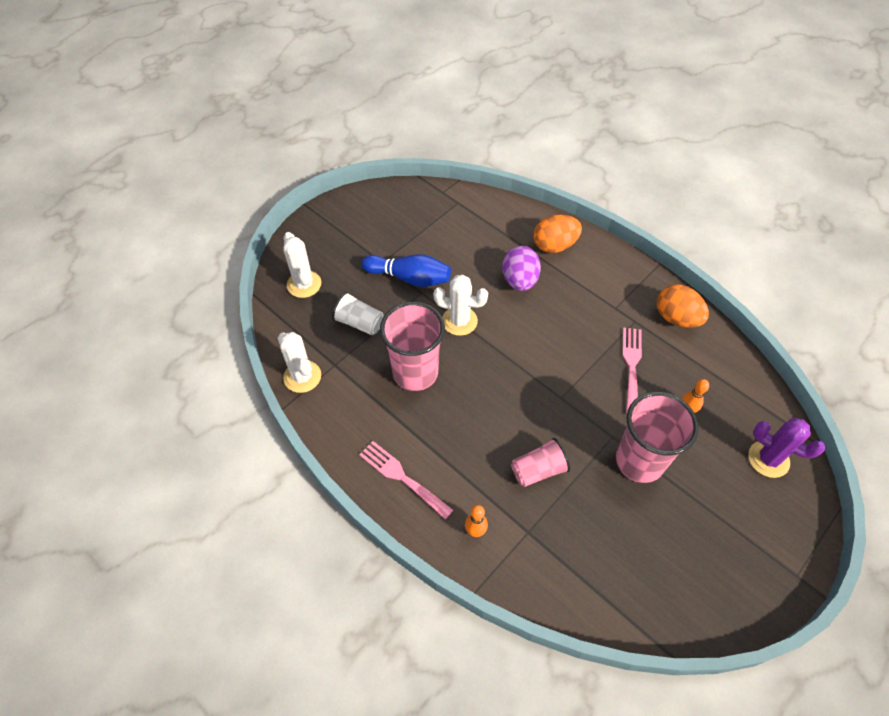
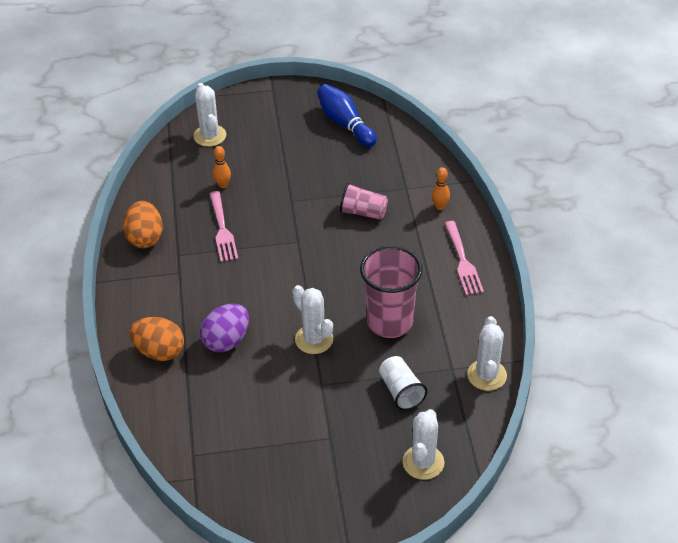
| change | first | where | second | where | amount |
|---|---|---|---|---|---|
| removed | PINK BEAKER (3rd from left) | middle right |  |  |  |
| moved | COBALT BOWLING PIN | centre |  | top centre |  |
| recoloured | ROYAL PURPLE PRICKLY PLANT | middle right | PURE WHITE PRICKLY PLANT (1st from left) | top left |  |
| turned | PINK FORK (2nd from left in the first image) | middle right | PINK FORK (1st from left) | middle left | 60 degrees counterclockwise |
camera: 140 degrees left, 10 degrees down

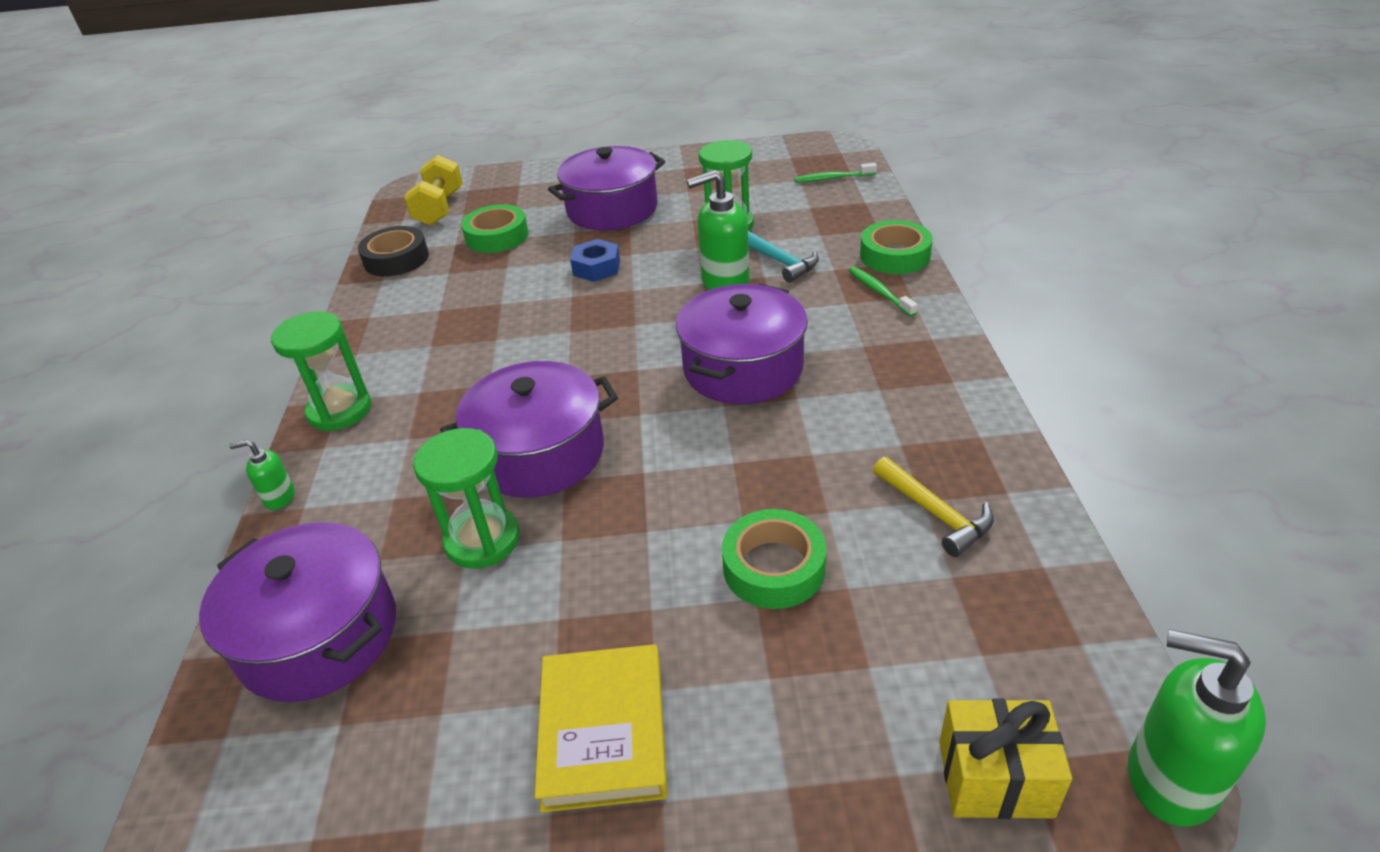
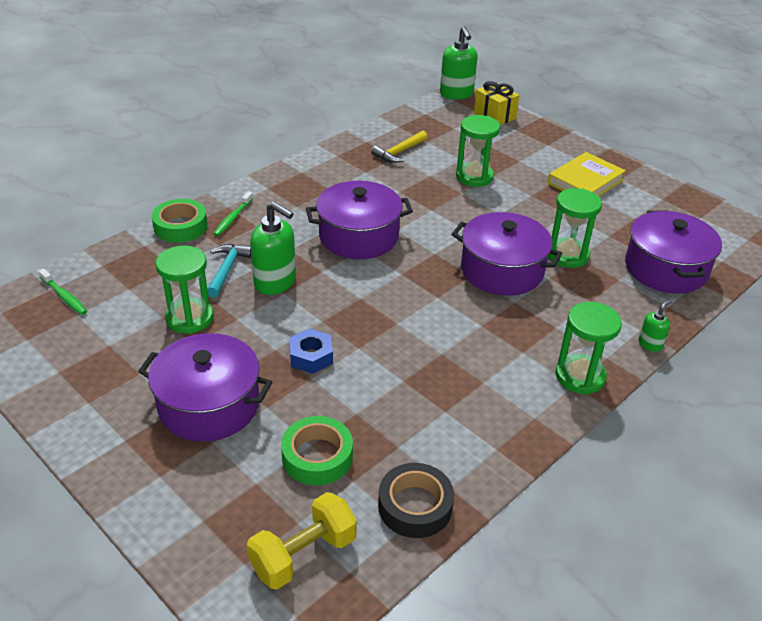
| change | first | where | second | where | amount |
|---|---|---|---|---|---|
| replaced | EMERALD STICKY TAPE (2nd from left) | centre | EMERALD HOURGLASS (2nd from left) | top centre |  |
| turned | EMERALD SOAP DISPENSER (1st from left in the first image) | middle left | EMERALD SOAP DISPENSER (3rd from left) | middle right | 90 degrees counterclockwise |
| turned | YELLOW CARPENTER'S HAMMER | middle right |  | top centre | 150 degrees counterclockwise |
camera: 135 degrees left, 0 degrees up

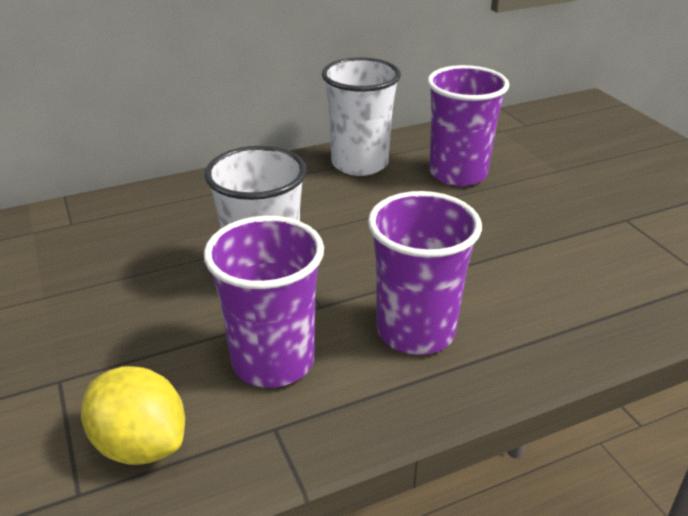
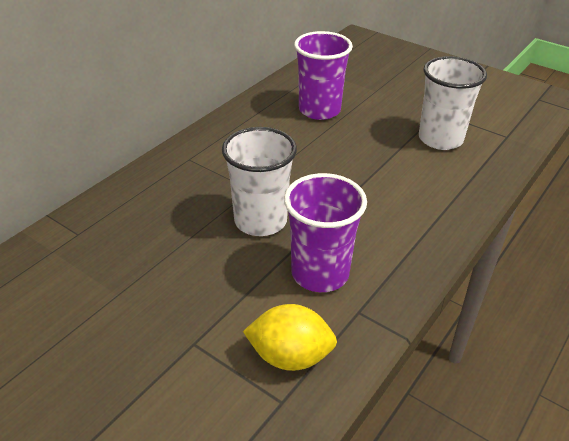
| change | first | where | second | where | amount |
|---|---|---|---|---|---|
| removed | ROYAL PURPLE BEAKER (2nd from left) | centre |  |  |  |
| moved | PURE WHITE BEAKER (2nd from left) | top centre |  | top right |  |
camera: 30 degrees left, 5 degrees up

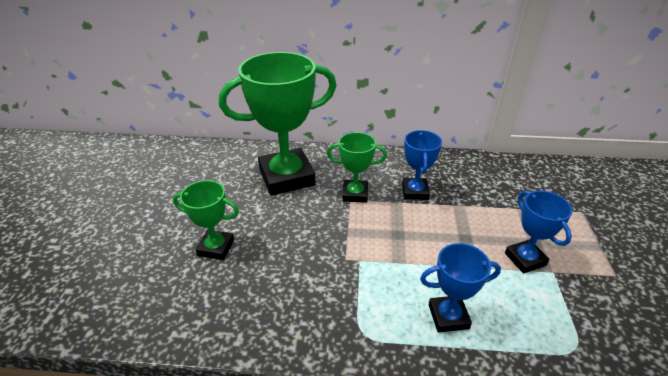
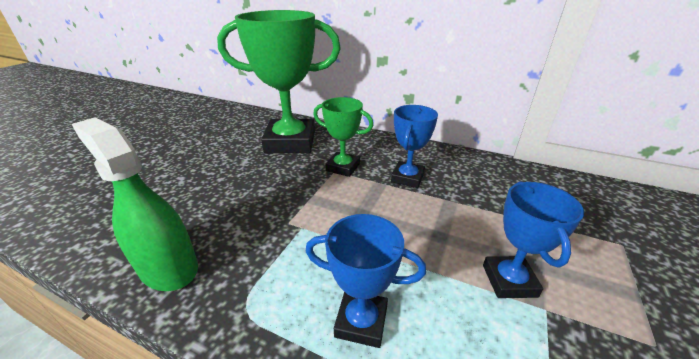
| change | first | where | second | where | amount |
|---|---|---|---|---|---|
| removed | EMERALD PRIZE CUP (1st from left) | middle left |  |  |  |
| added |  |  | EMERALD SPRAY CLEANER | middle left |  |
camera: 20 degrees right, 5 degrees down

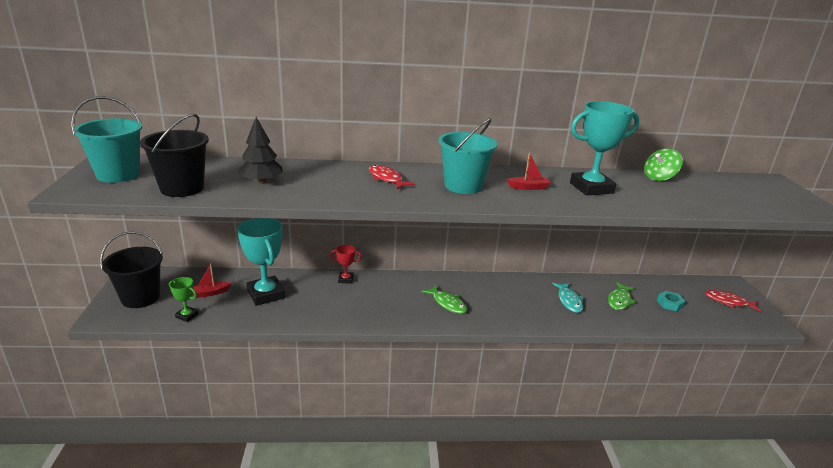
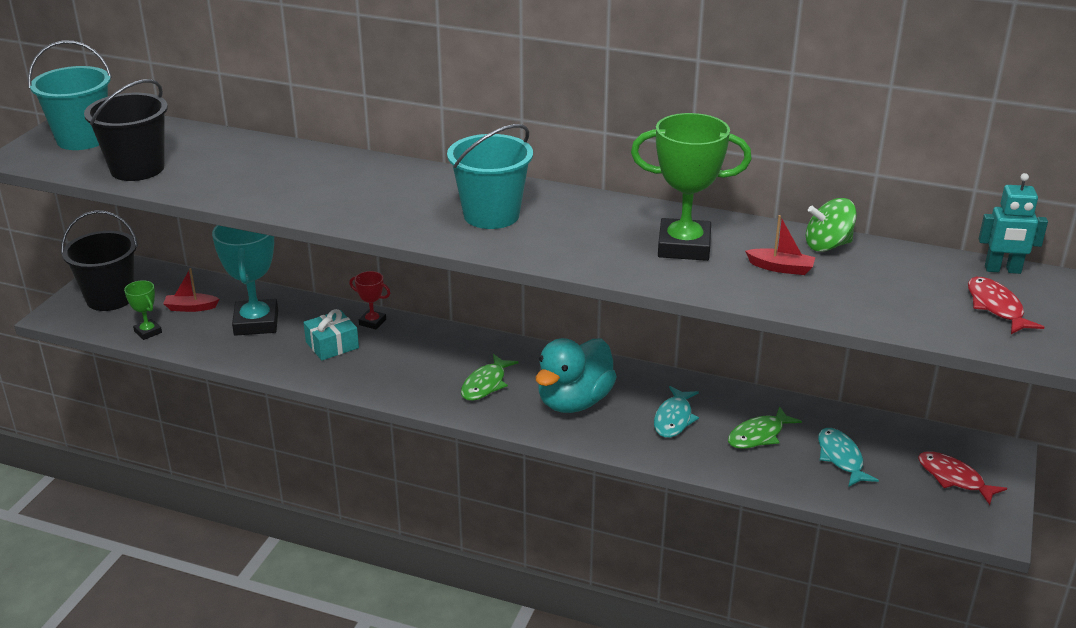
| change | first | where | second | where | amount |
|---|---|---|---|---|---|
| removed | EBONY FIR TREE | top left |  |  |  |
| added |  |  | TEAL WRAPPED GIFT | middle left |  |
| added |  |  | TEAL RUBBER DUCK | centre |  |
| added |  |  | TEAL ROBOT | middle right |  |
| moved | RED FISH FIGURE (1st from left in the first image) | centre | RED FISH FIGURE (2nd from left) | middle right |  |
| moved | RED TOY BOAT (2nd from left) | centre |  | middle right |  |
| replaced | TEAL NUT | middle right | TEAL FISH FIGURE (2nd from left) | bottom right |  |
| recoloured | TEAL PRIZE CUP (2nd from left) | top right | EMERALD PRIZE CUP (2nd from left) | top centre |  |
| turned | EMERALD FISH FIGURE (1st from left) | centre |  | centre | 45 degrees clockwise |
camera: 25 degrees right, 5 degrees up

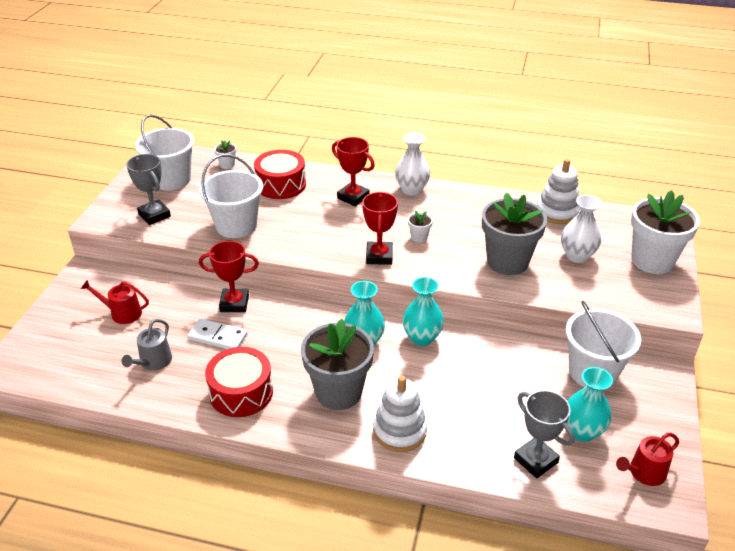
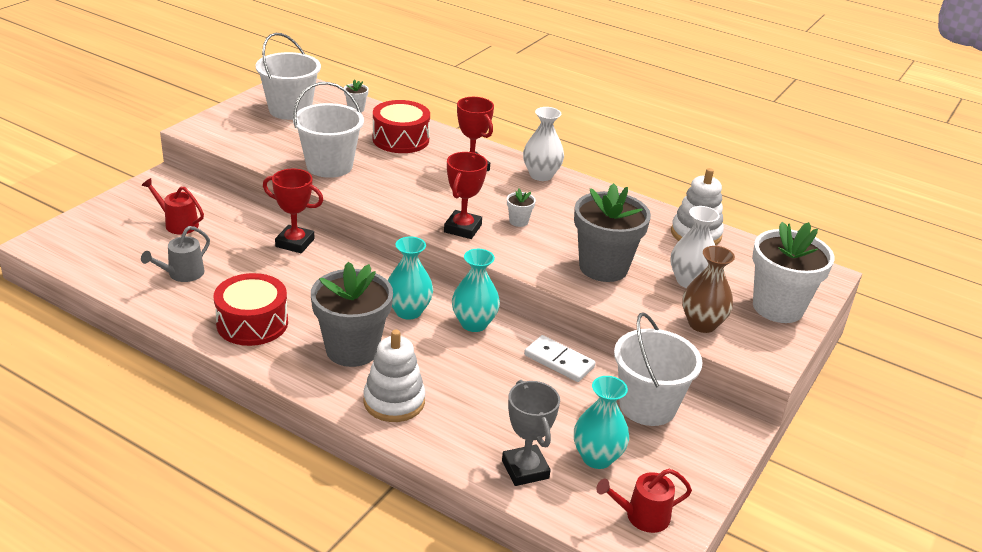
| change | first | where | second | where | amount |
|---|---|---|---|---|---|
| removed | GRAY PRIZE CUP (1st from left) | middle left |  |  |  |
| added |  |  | DARK BROWN FLOWER VASE | middle right |  |
| moved | PURE WHITE DOMINO TILE | middle left |  | centre |  |
camera: 15 degrees right, 5 degrees down

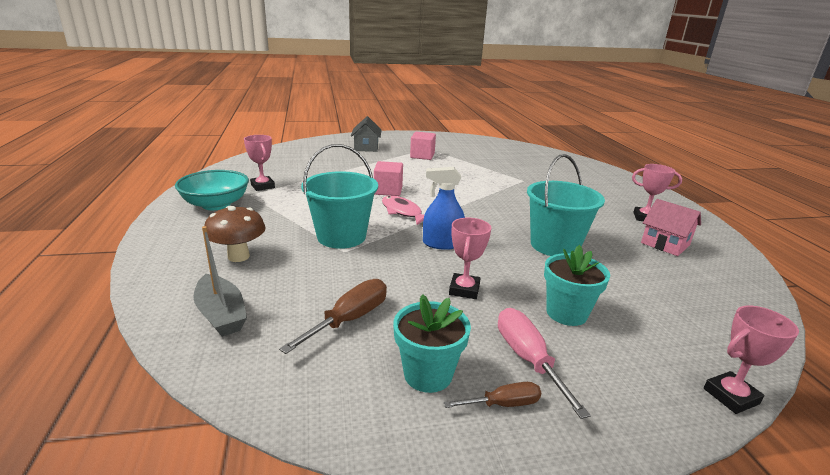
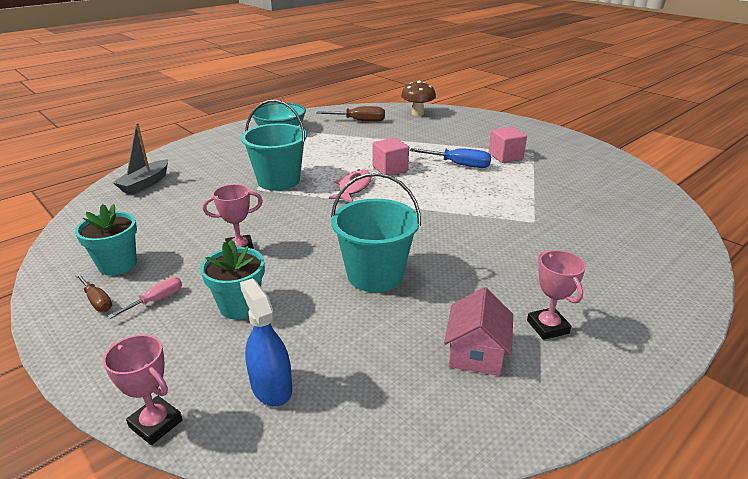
| change | first | where | second | where | amount |
|---|---|---|---|---|---|
| removed | PINK PRIZE CUP (1st from left) | middle left |  |  |  |
| removed | GRAY COTTAGE | top centre |  |  |  |
| added |  |  | COBALT SCREWDRIVER | top centre |  |
| moved | DARK BROWN TOADSTOOL | middle left |  | top centre |  |
| moved | DARK BROWN SCREWDRIVER (1st from left in the first image) | centre | DARK BROWN SCREWDRIVER (2nd from left) | top centre |  |
| moved | COBALT SPRAY CLEANER | centre |  | bottom centre |  |
| resized | PINK SCREWDRIVER | bottom centre |  | middle left | x0.61 |
camera: 60 degrees right, 5 degrees up

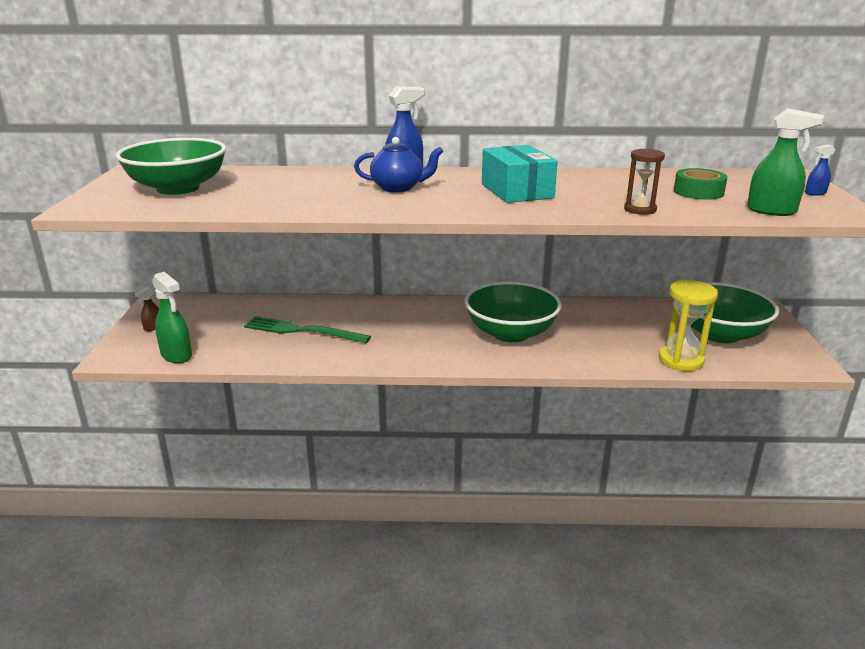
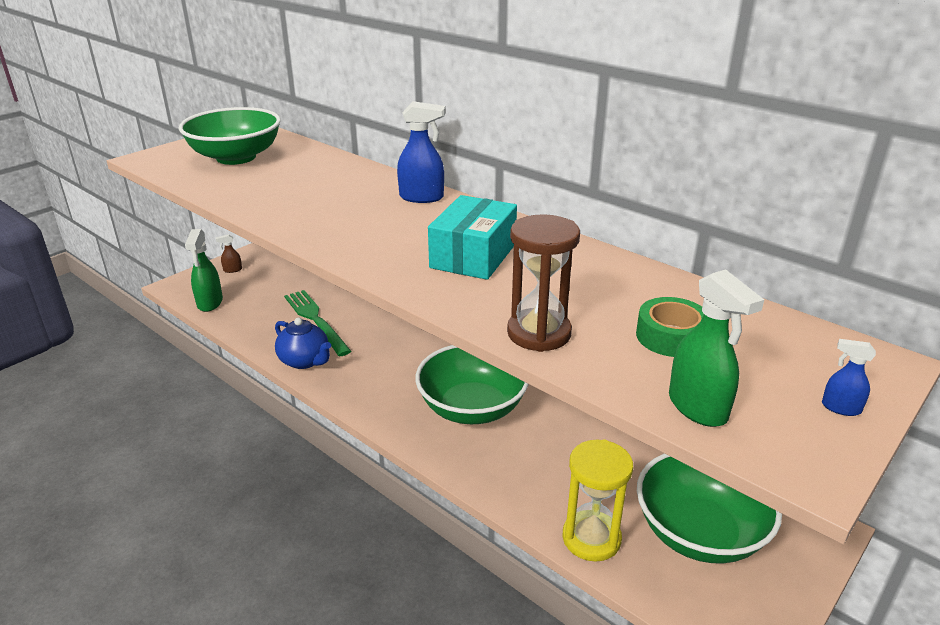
| change | first | where | second | where | amount |
|---|---|---|---|---|---|
| moved | COBALT TEA POT | top centre |  | middle left |  |
| resized | DARK BROWN HOURGLASS | top right |  | centre | x1.51 |
camera: 40 degrees right, 5 degrees up

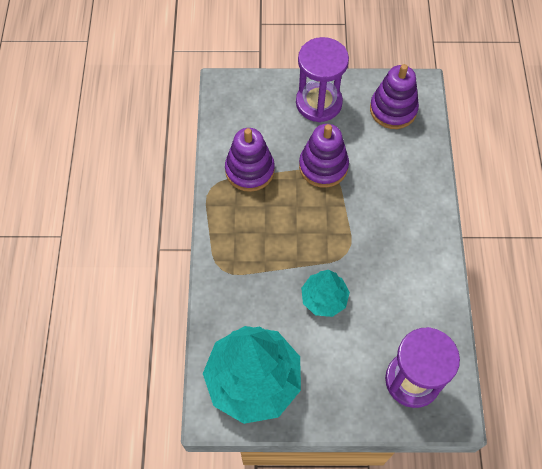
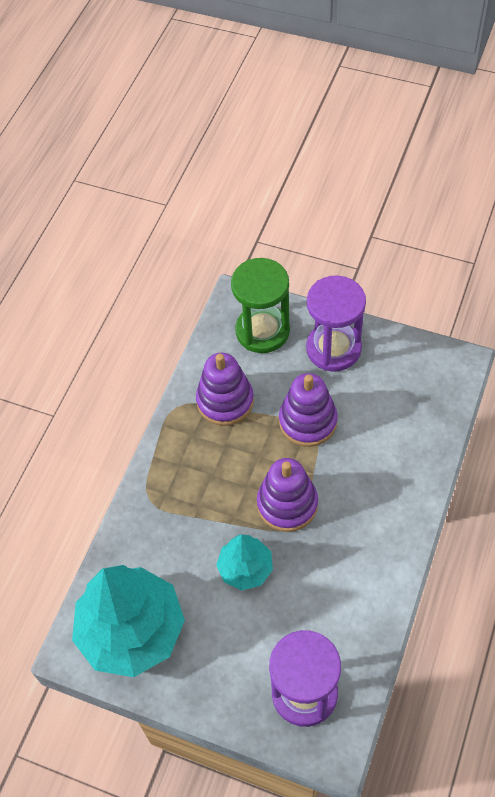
| change | first | where | second | where | amount |
|---|---|---|---|---|---|
| added |  |  | EMERALD HOURGLASS | centre |  |
| moved | ROYAL PURPLE STACKING TOY (3rd from left in the first image) | top right | ROYAL PURPLE STACKING TOY (2nd from left) | centre |  |
camera: 25 degrees right, 5 degrees down

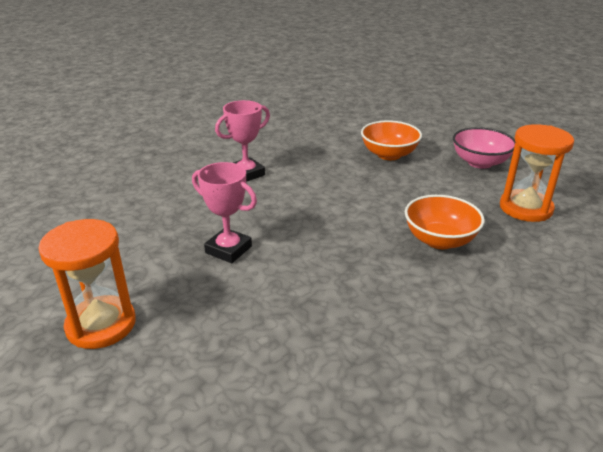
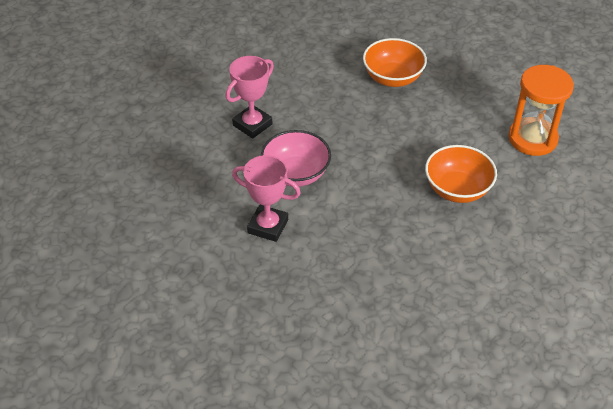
| change | first | where | second | where | amount |
|---|---|---|---|---|---|
| removed | ORANGE HOURGLASS (1st from left) | middle left |  |  |  |
| moved | PINK SERVING BOWL | top right |  | centre |  |
camera: 10 degrees left, 15 degrees up

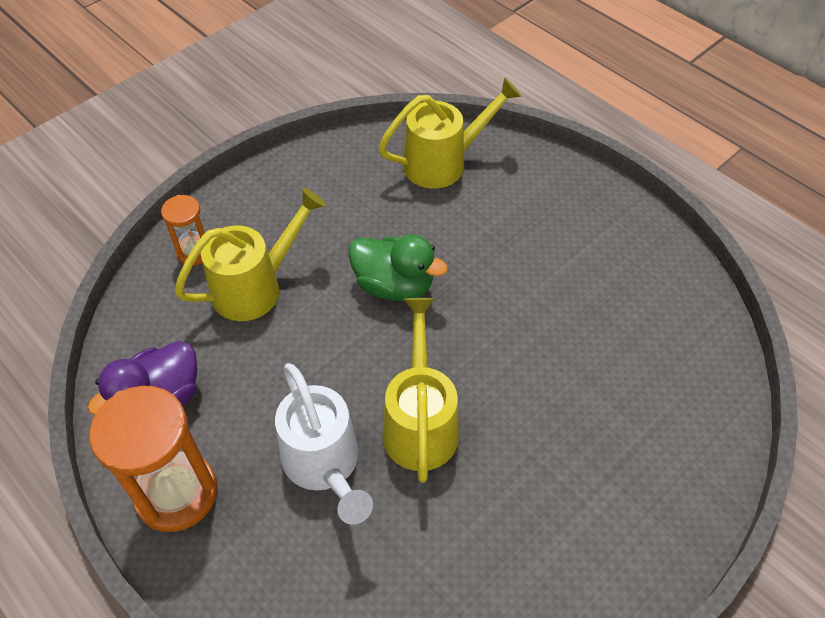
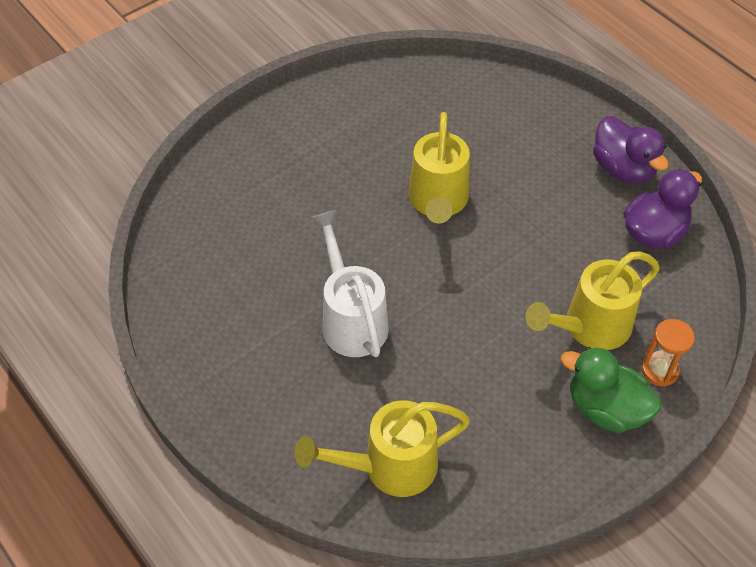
| change | first | where | second | where | amount |
|---|---|---|---|---|---|
| moved | PURE WHITE WATERING POT | bottom centre |  | centre |  |
| moved | EMERALD RUBBER DUCK | centre |  | bottom right |  |
| replaced | ORANGE HOURGLASS (1st from left) | bottom left | ROYAL PURPLE RUBBER DUCK (1st from left) | top right |  |
camera: 175 degrees left, 0 degrees up

